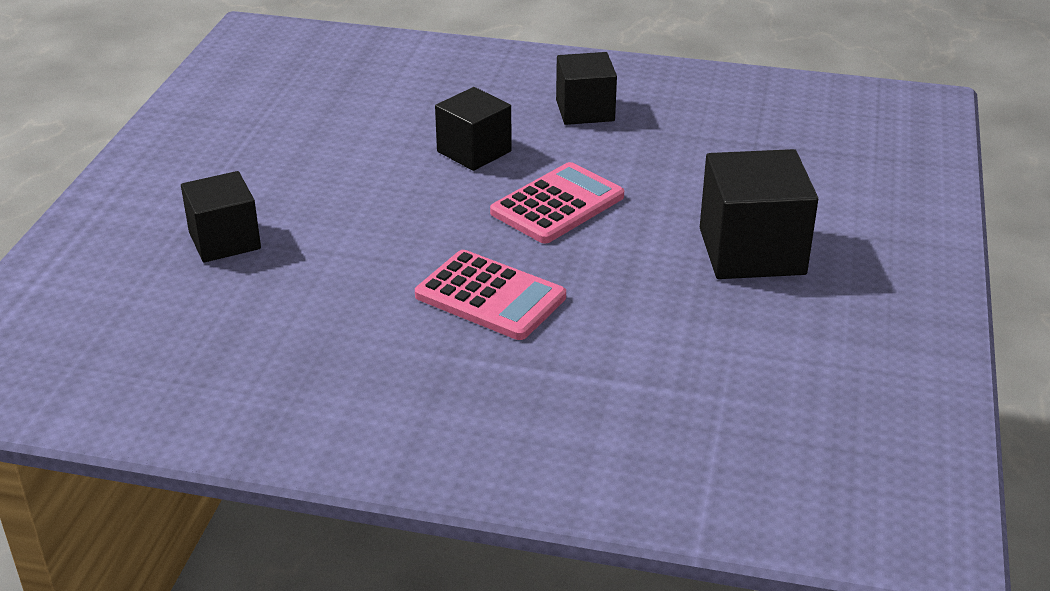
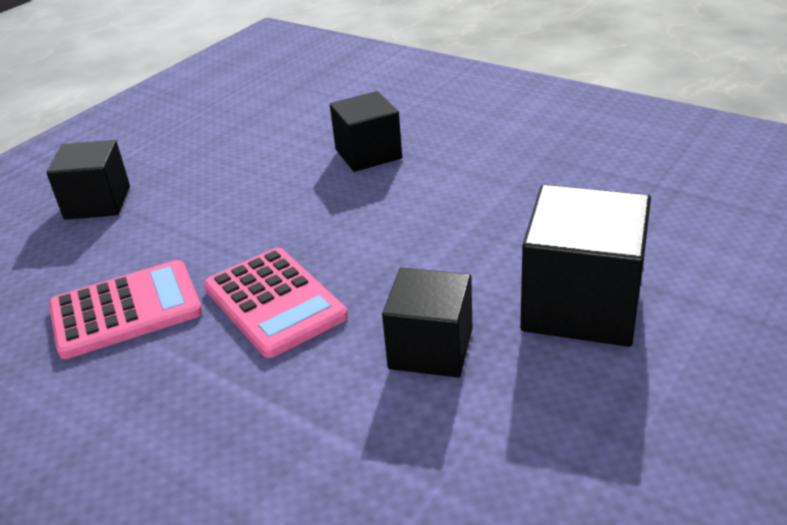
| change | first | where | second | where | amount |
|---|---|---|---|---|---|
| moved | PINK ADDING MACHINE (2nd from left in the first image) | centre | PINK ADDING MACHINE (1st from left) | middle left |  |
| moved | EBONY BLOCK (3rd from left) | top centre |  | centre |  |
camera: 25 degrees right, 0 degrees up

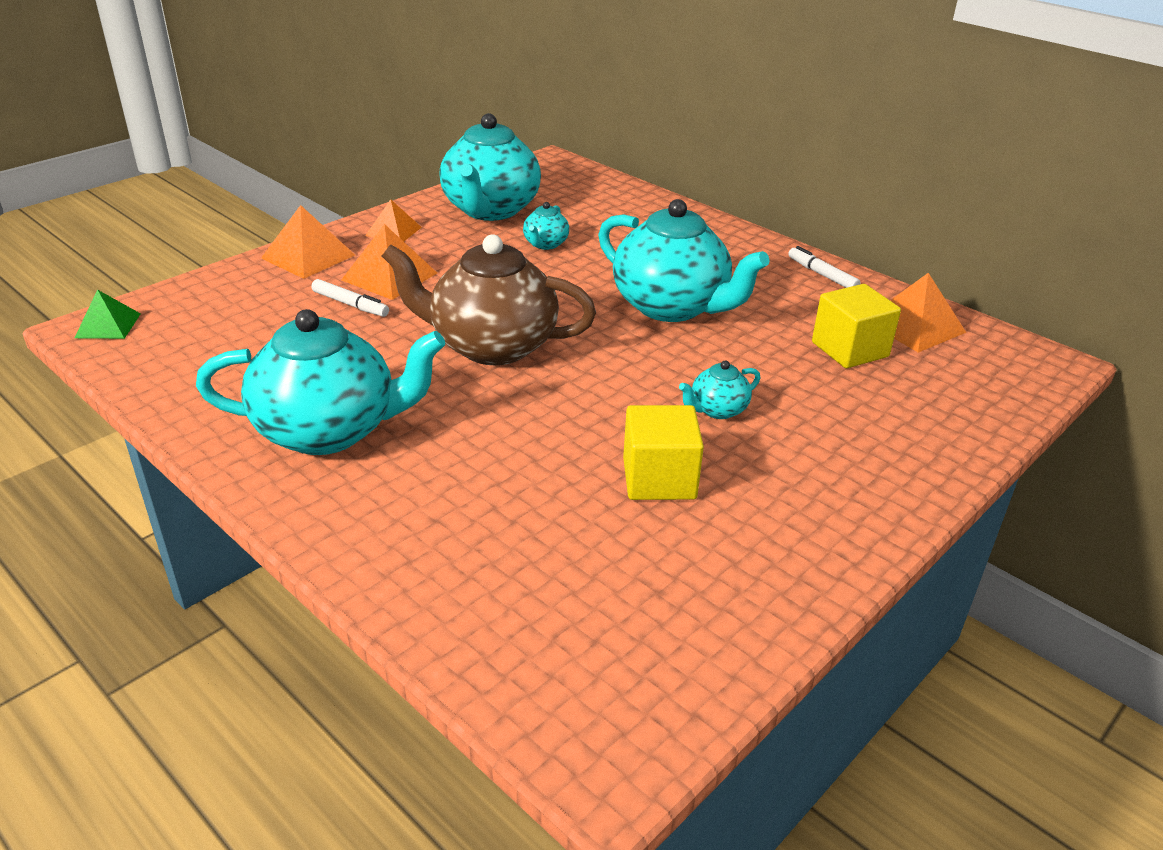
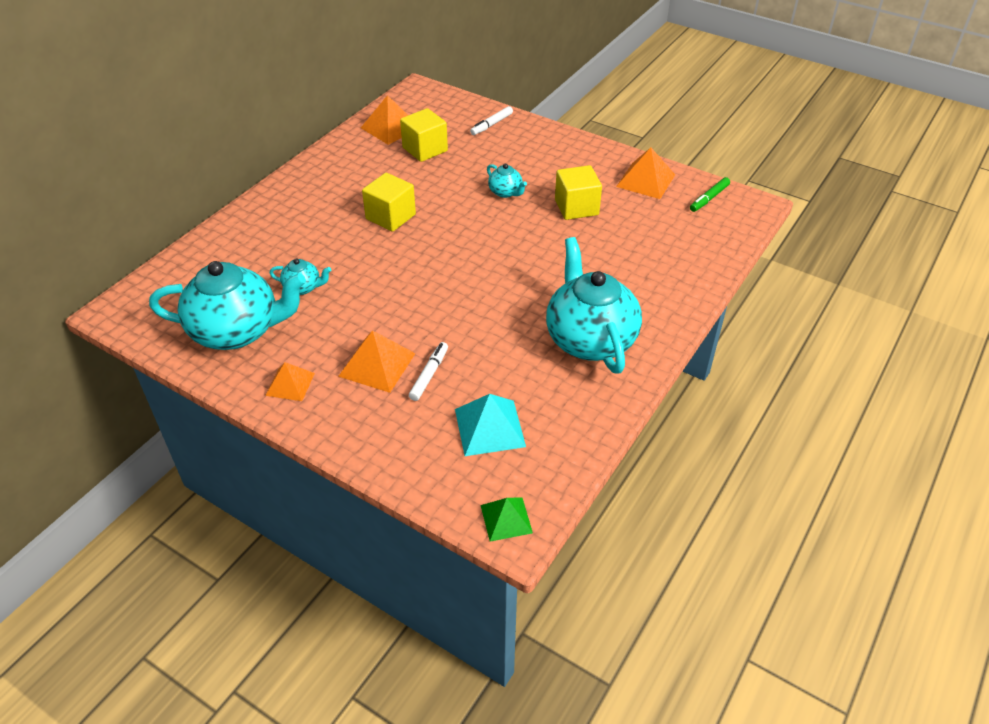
| change | first | where | second | where | amount |
|---|---|---|---|---|---|
| removed | DARK BROWN TEA POT | centre |  |  |  |
| added |  |  | TEAL PYRAMID SHAPE | centre |  |
| added |  |  | EMERALD FELT PEN | top right |  |
| moved | ORANGE PYRAMID SHAPE (1st from left in the first image) | top left | ORANGE PYRAMID SHAPE (4th from left) | top centre |  |
| moved | PURE WHITE FELT PEN (2nd from left) | top right |  | top centre |  |
| replaced | TEAL TEA POT (4th from left) | top centre | YELLOW BLOCK (1st from left) | top centre |  |
camera: 100 degrees left, 10 degrees up

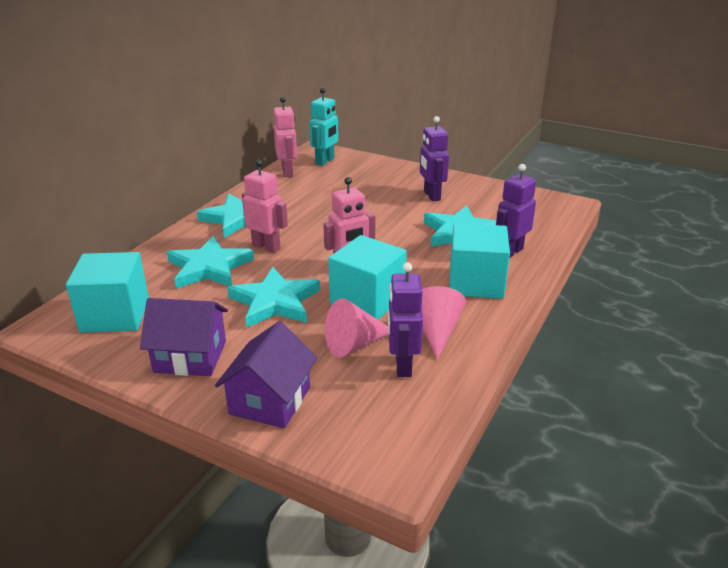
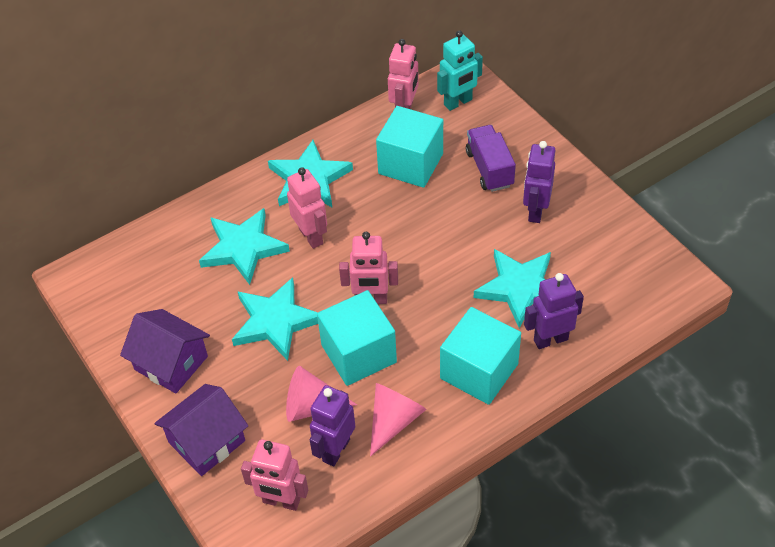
| change | first | where | second | where | amount |
|---|---|---|---|---|---|
| added |  |  | PINK ROBOT (1st from left) | bottom centre |  |
| added |  |  | ROYAL PURPLE TRUCK | top centre |  |
| moved | TEAL BLOCK (1st from left in the first image) | middle left | TEAL BLOCK (2nd from left) | top centre |  |
camera: 30 degrees right, 20 degrees up

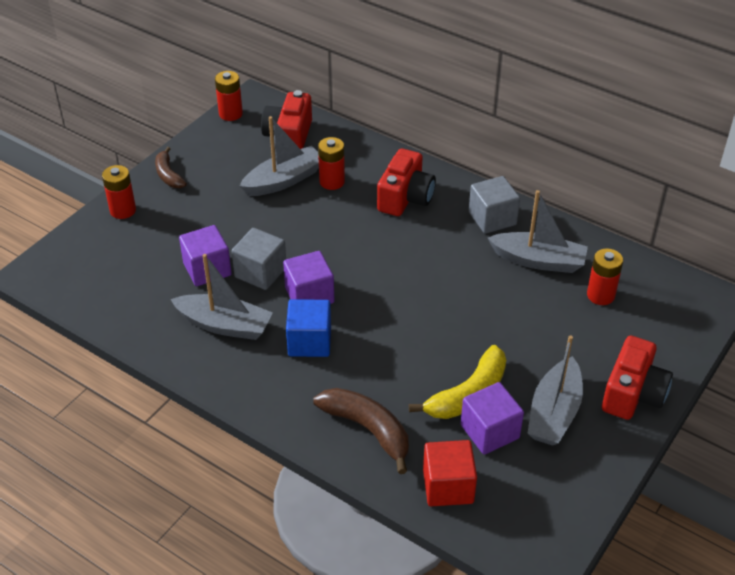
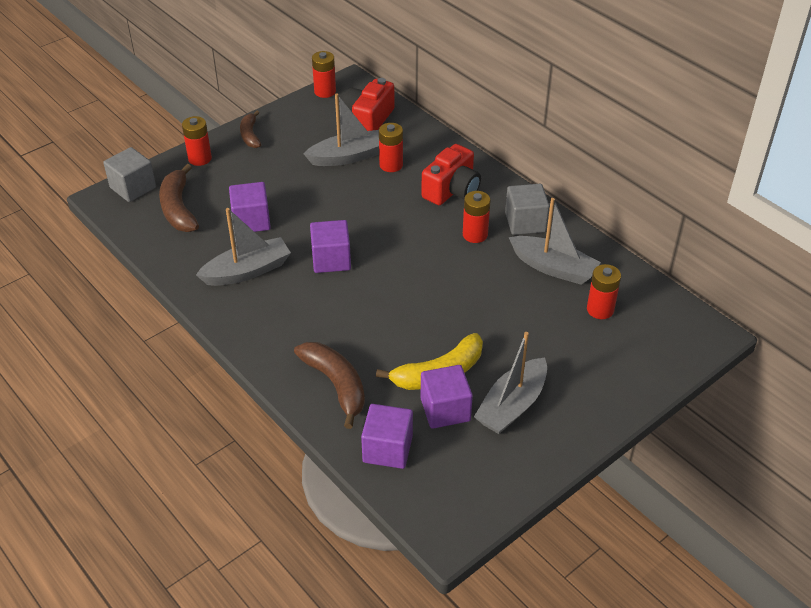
| change | first | where | second | where | amount |
|---|---|---|---|---|---|
| removed | COBALT BLOCK | centre |  |  |  |
| removed | RED PHOTO CAMERA (3rd from left) | middle right |  |  |  |
| added |  |  | DARK BROWN TOY BANANA (1st from left) | top left |  |
| added |  |  | RED BATTERY (4th from left) | centre |  |
| moved | GRAY BLOCK (1st from left) | centre |  | top left |  |
| recoloured | RED BLOCK | bottom centre | ROYAL PURPLE BLOCK (3rd from left) | bottom centre |  |
| turned | GRAY TOY BOAT (1st from left) | middle left |  | middle left | 60 degrees counterclockwise |
camera: 15 degrees right, 0 degrees up

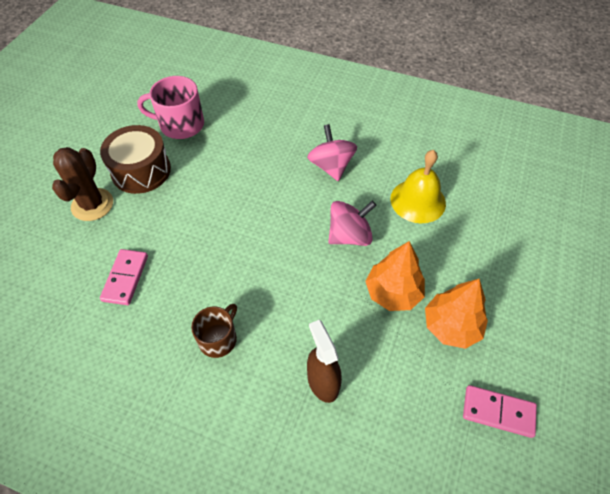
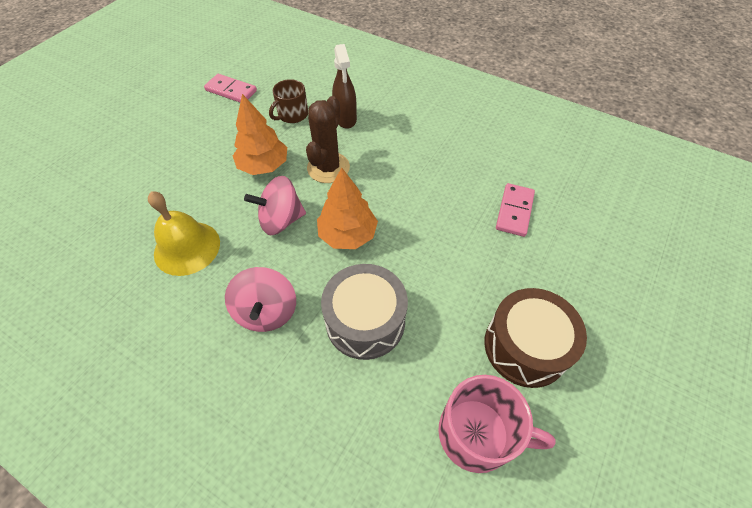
| change | first | where | second | where | amount |
|---|---|---|---|---|---|
| added |  |  | GRAY DRUM | centre |  |
| moved | DARK BROWN PRICKLY PLANT | middle left |  | top centre |  |
| moved | DARK BROWN TEA MUG | bottom centre |  | top centre |  |
| moved | ORANGE FIR TREE (2nd from left) | middle right |  | centre |  |
camera: 170 degrees left, 0 degrees up

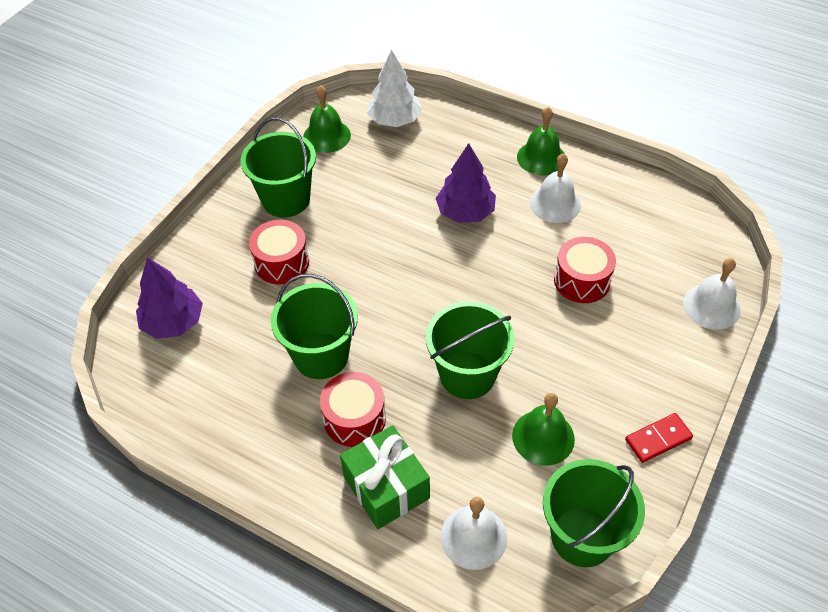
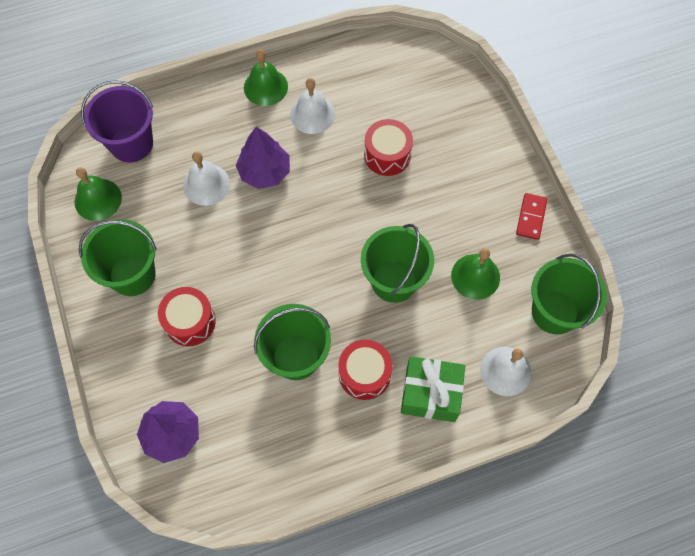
| change | first | where | second | where | amount |
|---|---|---|---|---|---|
| moved | PURE WHITE HAND BELL (3rd from left in the first image) | middle right | PURE WHITE HAND BELL (1st from left) | top left |  |
| replaced | PURE WHITE FIR TREE | top centre | ROYAL PURPLE SAND BUCKET | top left |  |
camera: 50 degrees left, 15 degrees up

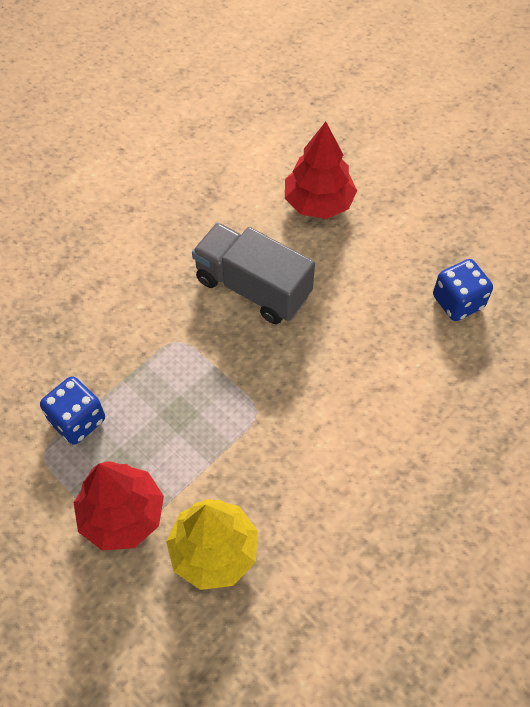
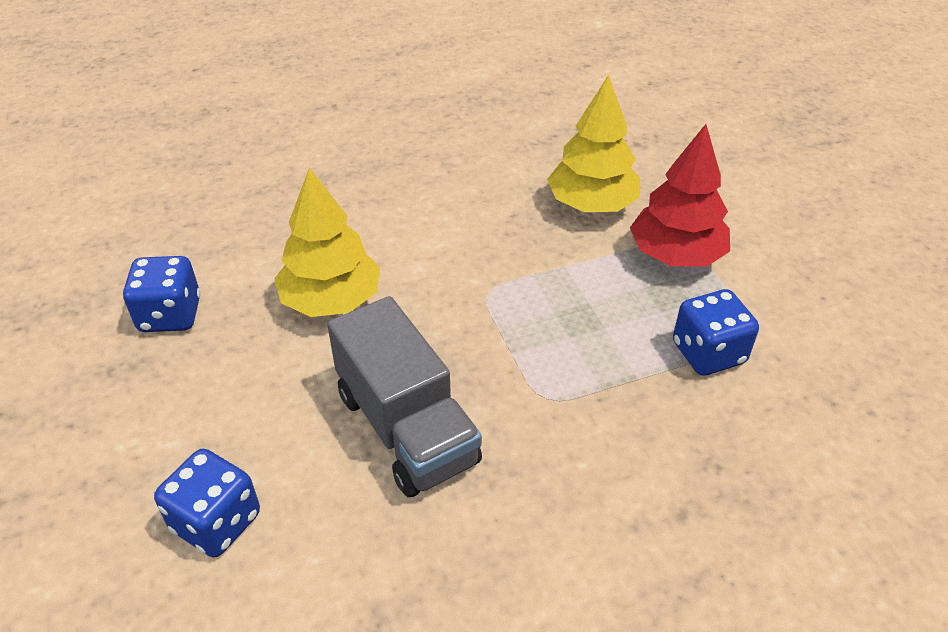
| change | first | where | second | where | amount |
|---|---|---|---|---|---|
| added |  |  | YELLOW FIR TREE (1st from left) | centre |  |
| replaced | RED FIR TREE (2nd from left) | top centre | COBALT DICE (2nd from left) | bottom left |  |
camera: 155 degrees left, 15 degrees down

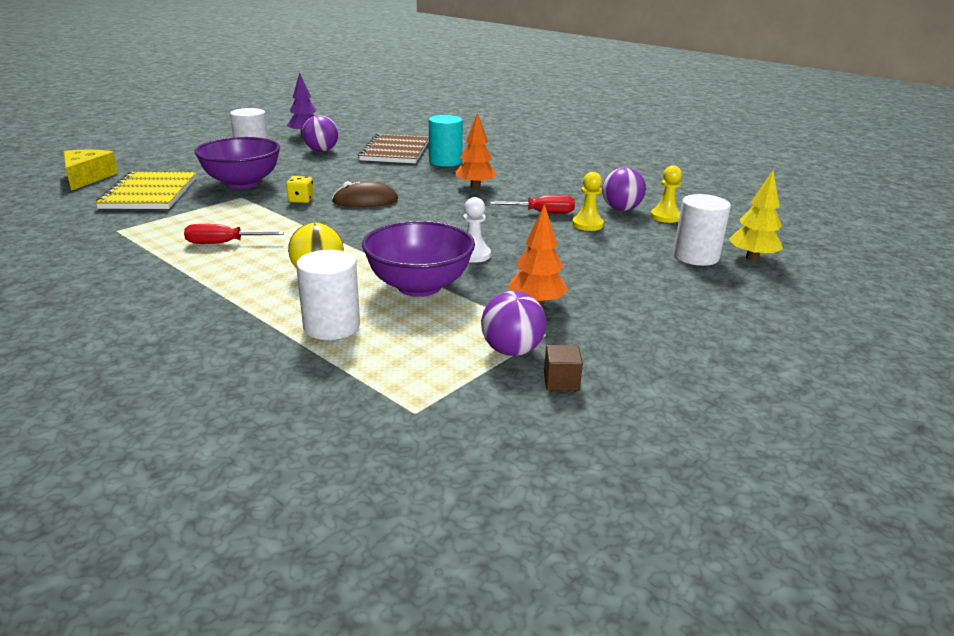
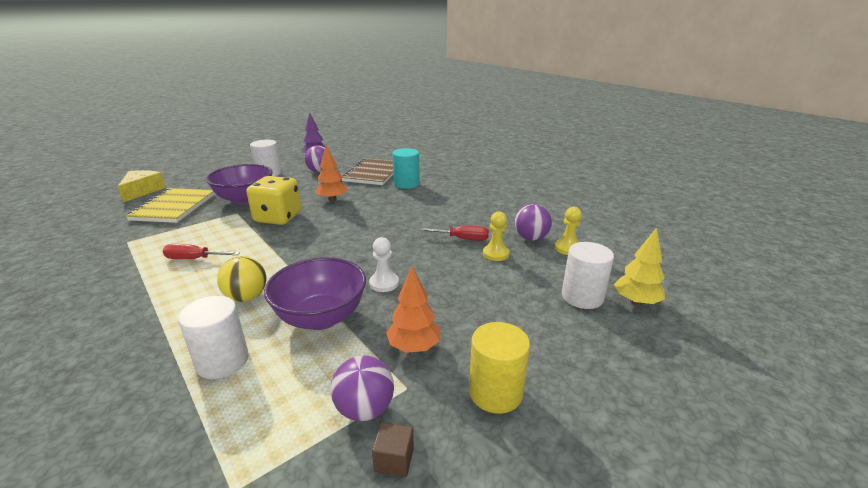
| change | first | where | second | where | amount |
|---|---|---|---|---|---|
| removed | DARK BROWN MOUSE | top centre |  |  |  |
| added |  |  | YELLOW CYLINDER | bottom centre |  |
| moved | ORANGE FIR TREE (1st from left) | top centre |  | centre |  |
| resized | YELLOW DICE | top left |  | middle left | x2.21 |
camera: 10 degrees right, 0 degrees up

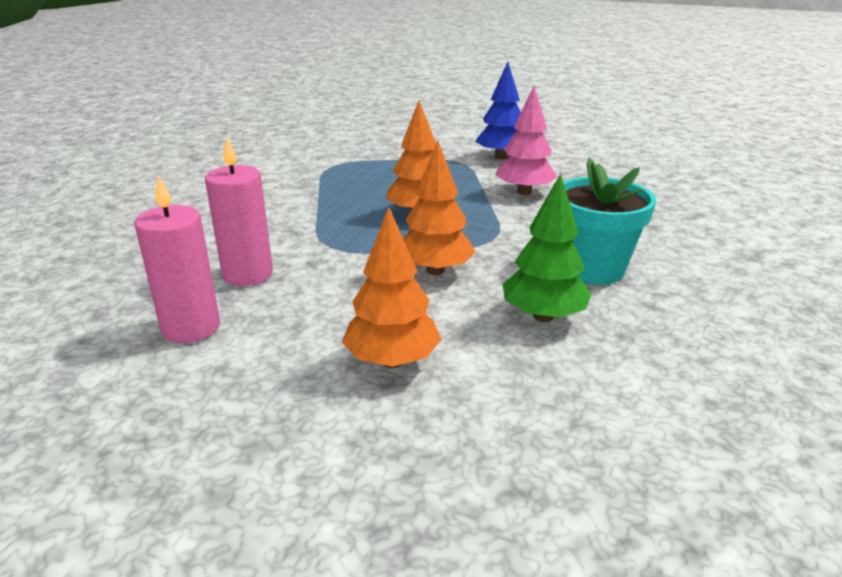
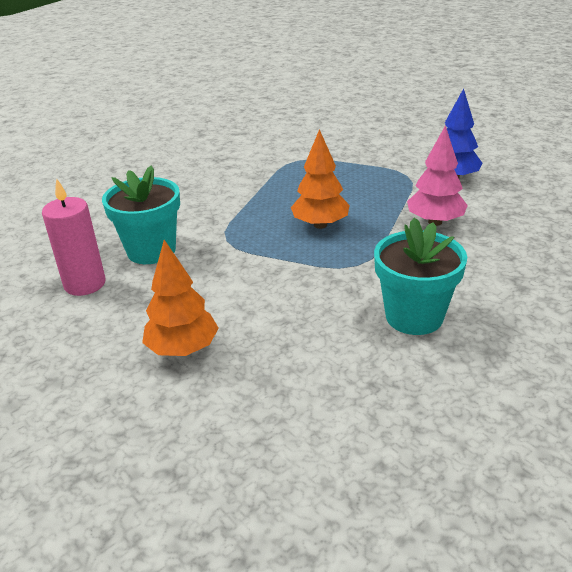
| change | first | where | second | where | amount |
|---|---|---|---|---|---|
| removed | ORANGE FIR TREE (3rd from left) | centre |  |  |  |
| removed | EMERALD FIR TREE | centre |  |  |  |
| replaced | PINK WAX CANDLE (2nd from left) | middle left | TEAL FLOWER POT (1st from left) | middle left |  |
camera: 30 degrees right, 5 degrees up

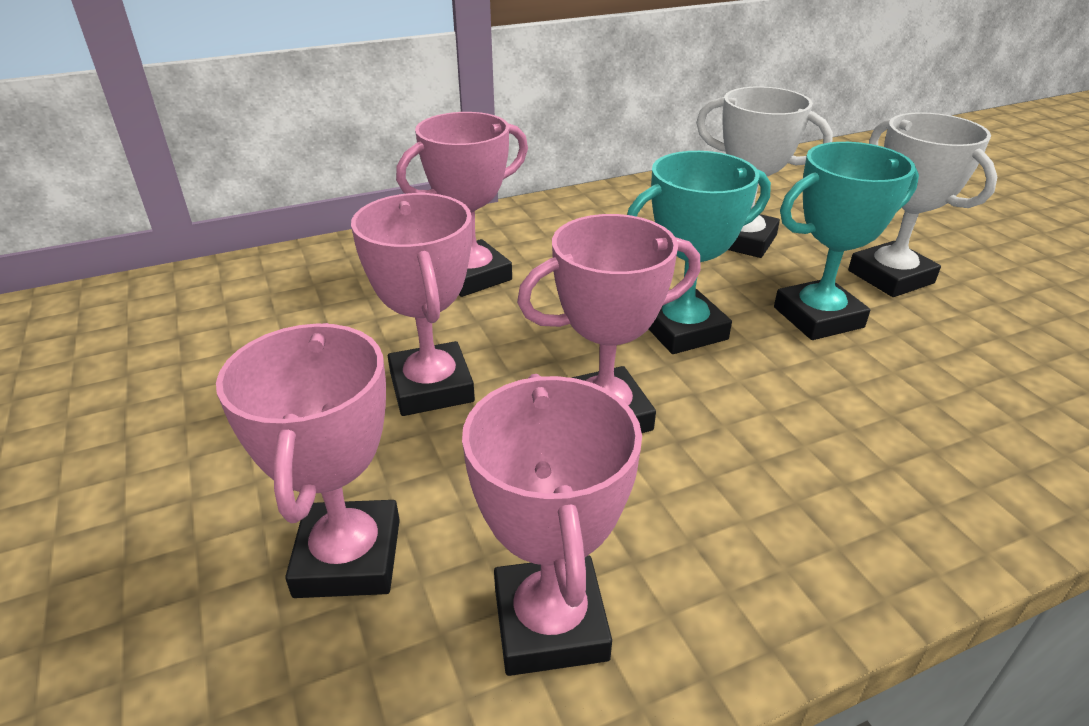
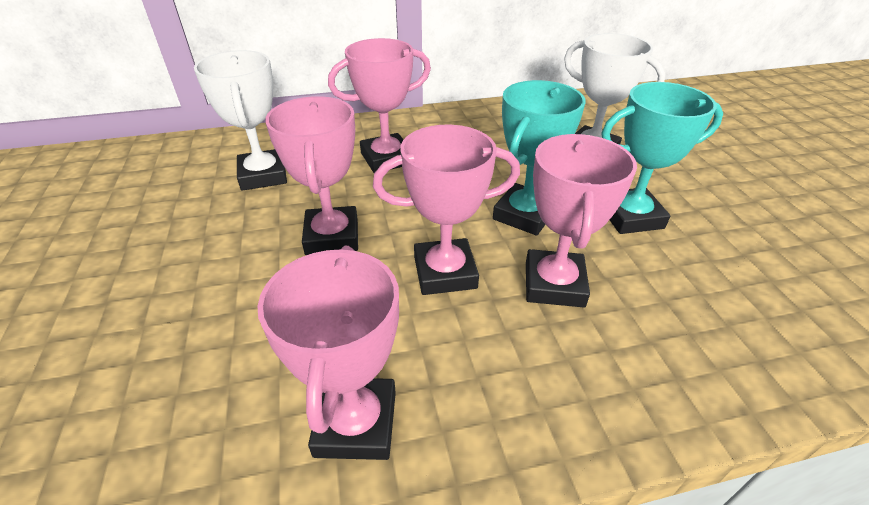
| change | first | where | second | where | amount |
|---|---|---|---|---|---|
| moved | PINK PRIZE CUP (1st from left in the first image) | middle left | PINK PRIZE CUP (5th from left) | middle right |  |
| moved | PURE WHITE PRIZE CUP (2nd from left in the first image) | top right | PURE WHITE PRIZE CUP (1st from left) | top left |  |
| turned | TEAL PRIZE CUP (1st from left) | centre |  | top centre | 45 degrees counterclockwise |
camera: 10 degrees right, 5 degrees up

